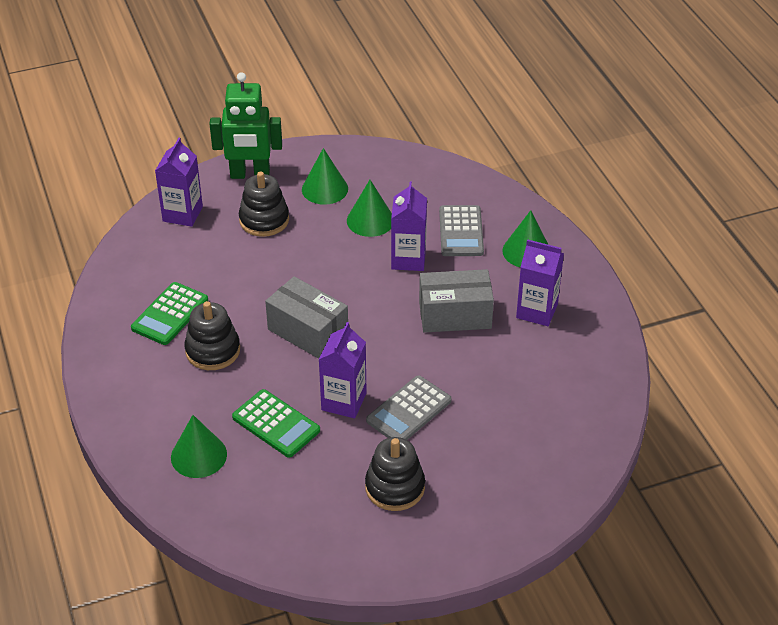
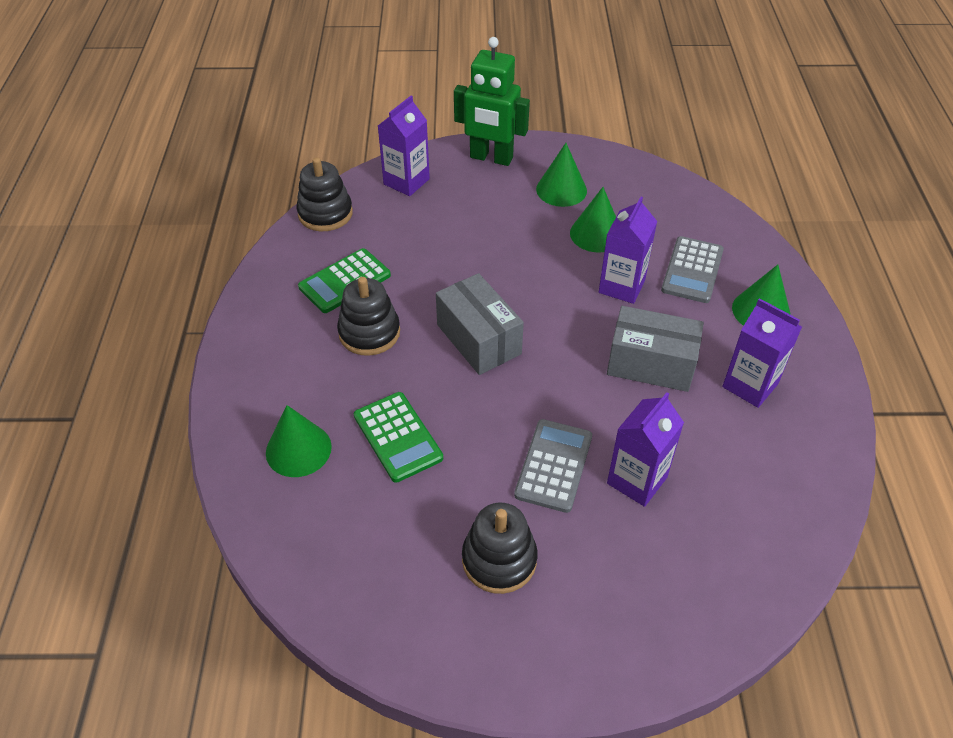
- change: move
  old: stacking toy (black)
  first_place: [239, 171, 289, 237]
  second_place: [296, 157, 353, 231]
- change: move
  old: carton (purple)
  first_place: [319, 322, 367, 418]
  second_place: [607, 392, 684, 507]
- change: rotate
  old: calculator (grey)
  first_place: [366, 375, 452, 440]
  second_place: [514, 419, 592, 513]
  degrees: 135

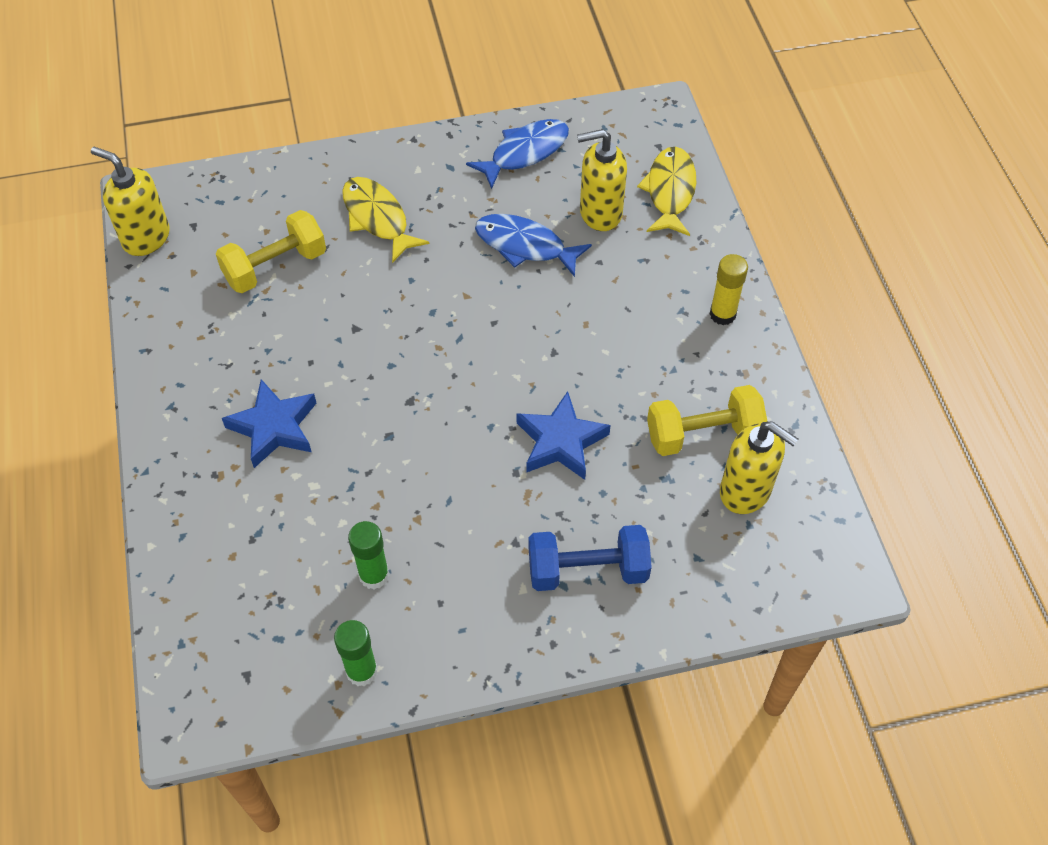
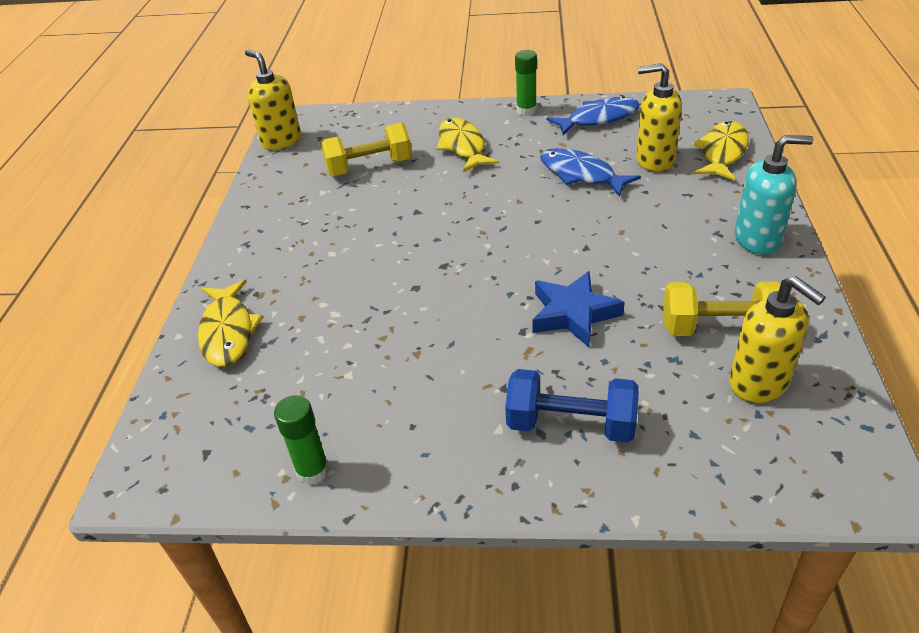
- change: replace
  old: glue stick (yellow)
  new: soap dispenser (turquoise)
  first_place: [710, 254, 748, 325]
  second_place: [735, 135, 813, 255]
- change: delete
  old: star (blue)
  first_place: [222, 379, 317, 468]
- change: move
  old: glue stick (green)
  first_place: [348, 521, 389, 589]
  second_place: [515, 50, 537, 116]
- change: insert
  new: fish (yellow)
  second_place: [198, 279, 263, 367]

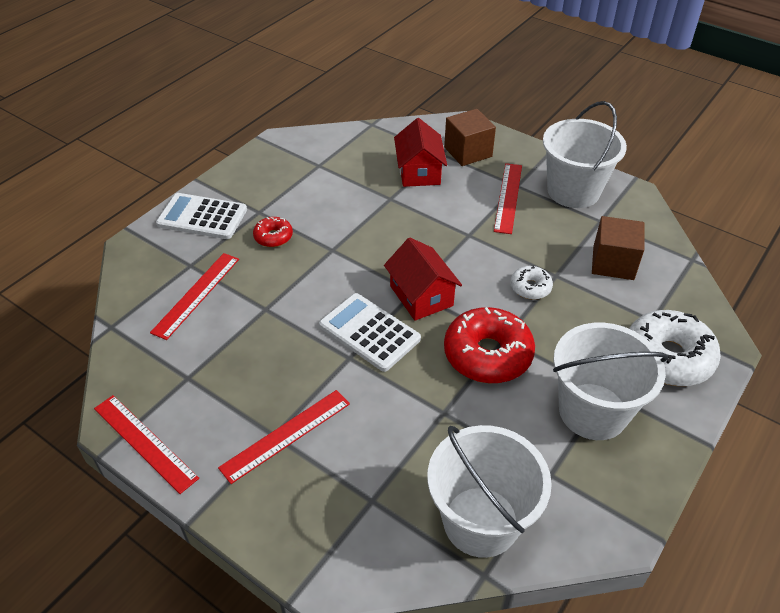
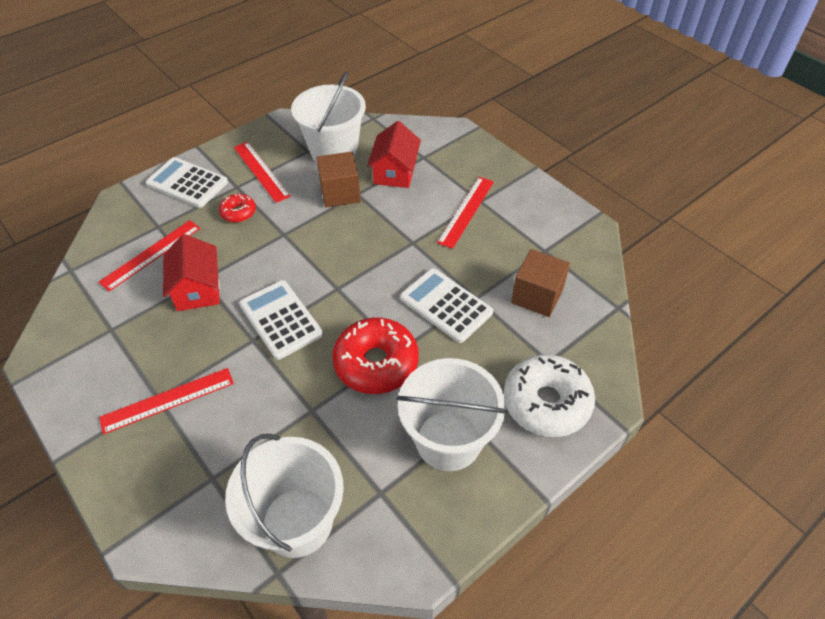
- change: move
  old: bucket (white)
  first_place: [543, 101, 627, 208]
  second_place: [291, 71, 366, 162]
- change: move
  old: cube (brown)
  first_place: [444, 109, 496, 166]
  second_place: [316, 151, 361, 208]
- change: move
  old: house (red)
  first_place: [384, 238, 462, 321]
  second_place: [163, 234, 220, 311]
- change: replace
  old: donut (white)
  new: calculator (white)
  first_place: [510, 265, 553, 300]
  second_place: [400, 268, 493, 343]
- change: move
  old: ruler (red)
  first_place: [94, 395, 199, 494]
  second_place: [234, 142, 291, 203]

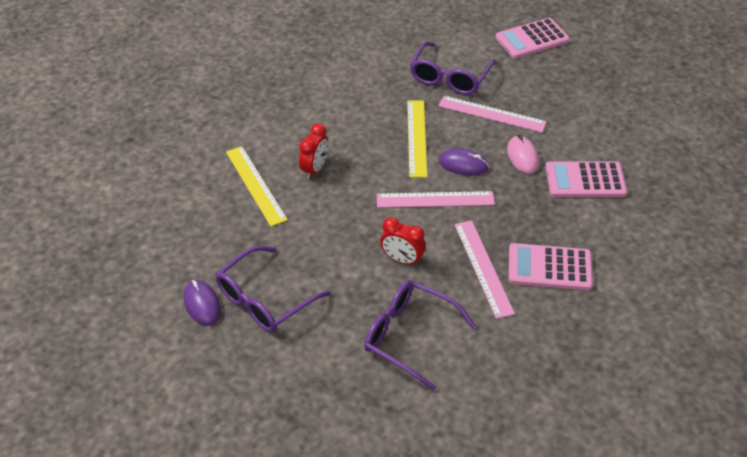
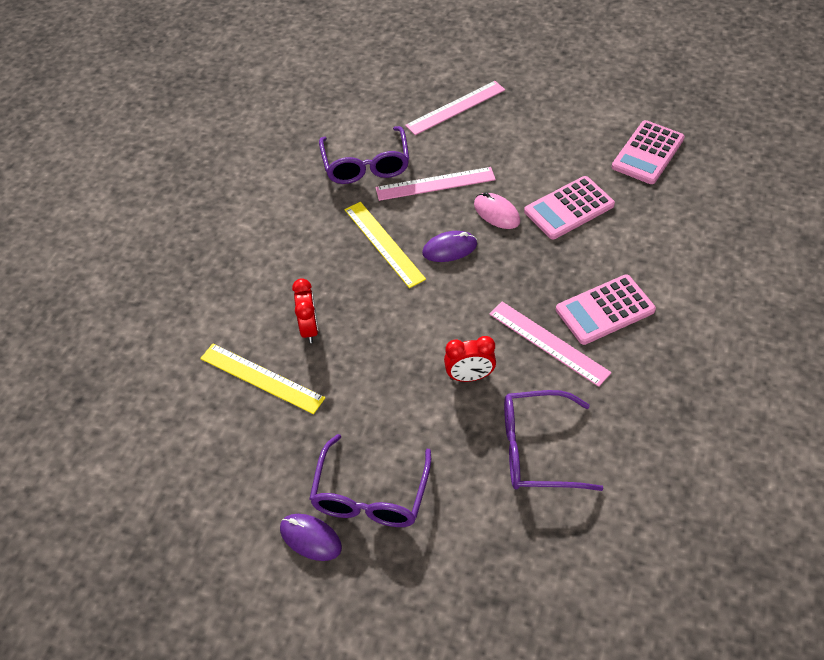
- change: move
  old: calculator (pink)
  first_place: [495, 18, 570, 59]
  second_place: [612, 120, 685, 184]
- change: move
  old: ruler (pink)
  first_place: [377, 191, 495, 208]
  second_place: [405, 81, 505, 135]

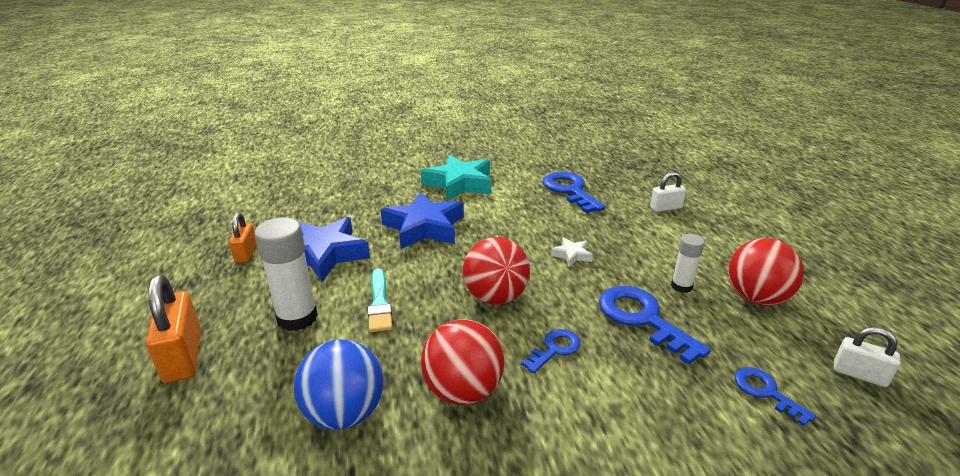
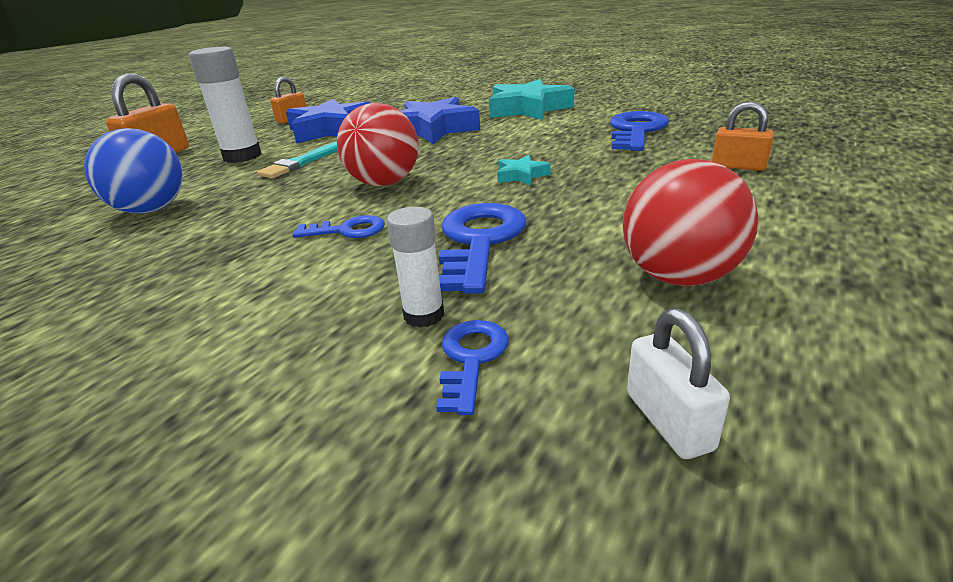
- change: recolor
  old: padlock (white)
  new: padlock (orange)
  first_place: [650, 172, 686, 212]
  second_place: [712, 101, 774, 171]
- change: move
  old: glue stick (white)
  first_place: [671, 234, 705, 293]
  second_place: [387, 207, 444, 327]
- change: recolor
  old: star (white)
  new: star (turquoise)
  first_place: [551, 238, 593, 267]
  second_place: [497, 155, 550, 185]
- change: delete
  old: ball (red)
  first_place: [421, 319, 504, 405]

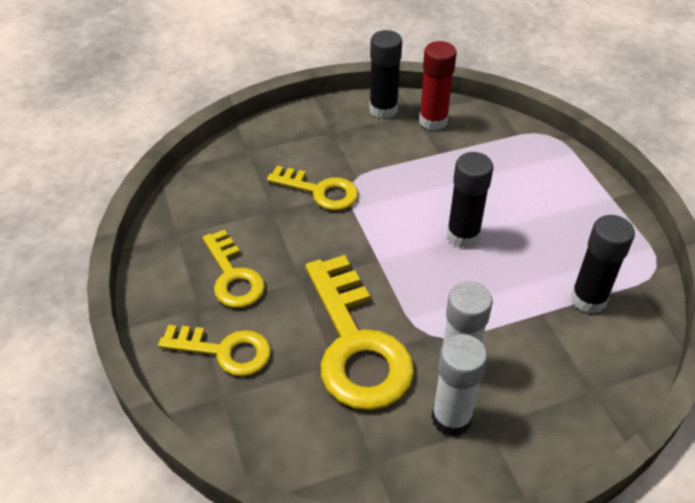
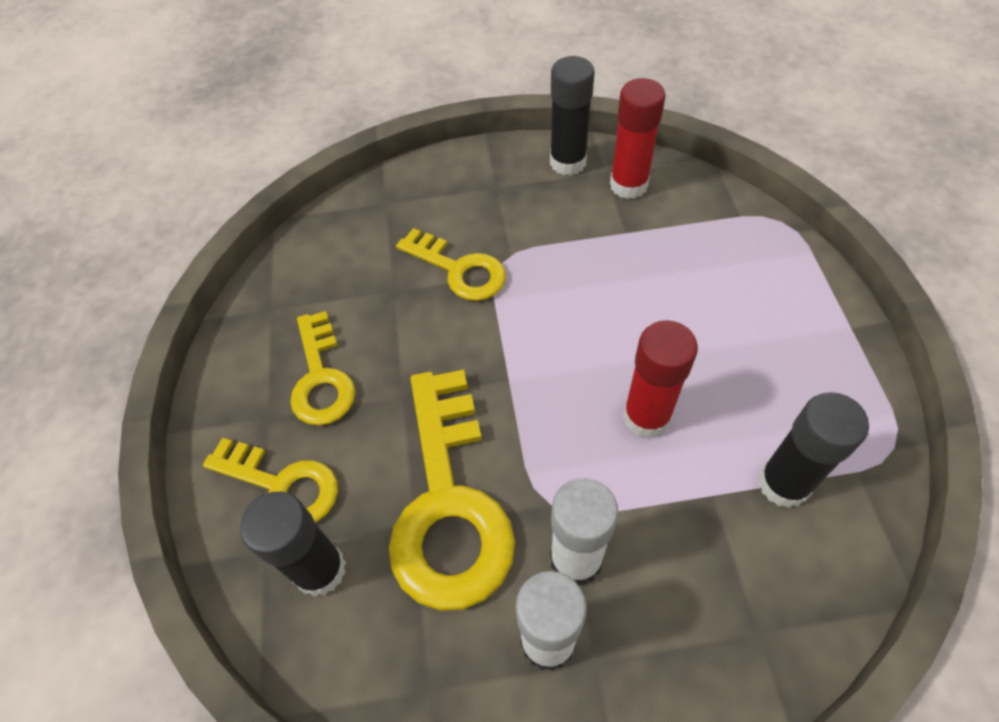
- change: move
  old: glue stick (black)
  first_place: [447, 152, 493, 248]
  second_place: [240, 491, 346, 597]
- change: insert
  new: glue stick (red)
  second_place: [623, 320, 698, 438]

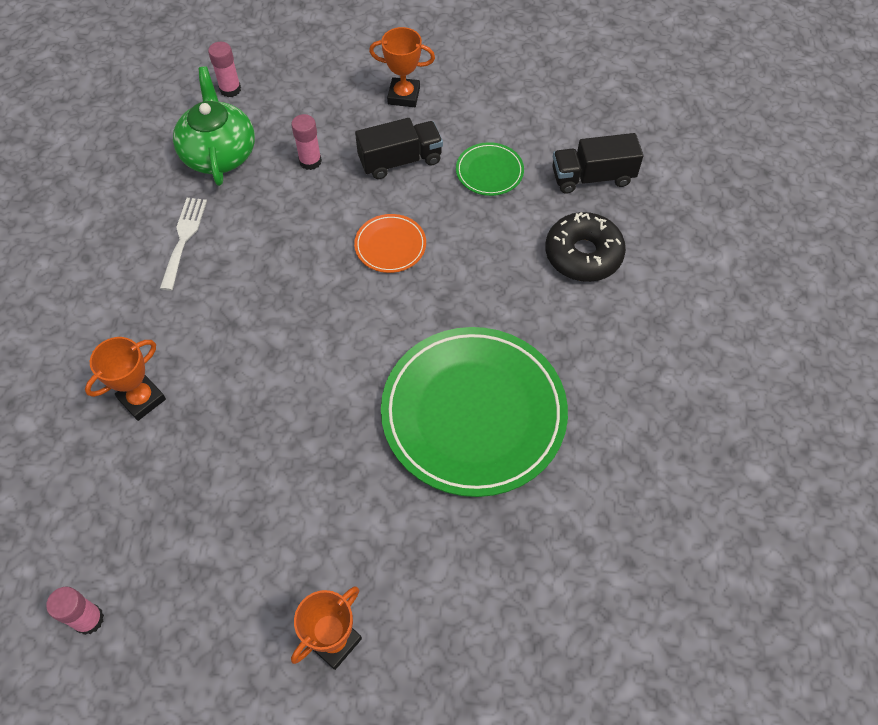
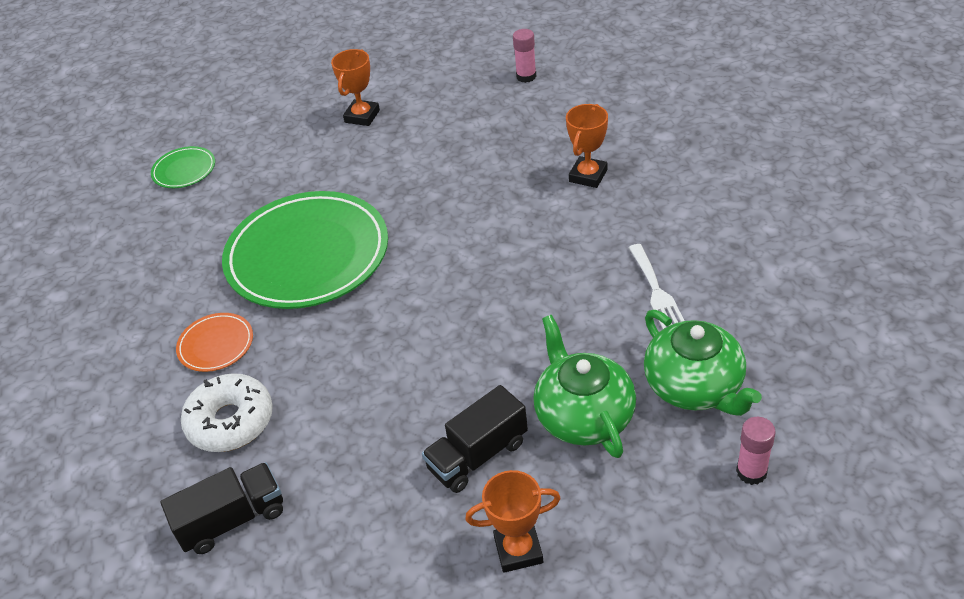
- change: replace
  old: glue stick (pink)
  new: teapot (green)
  first_place: [291, 114, 322, 170]
  second_place: [533, 315, 636, 458]
- change: move
  old: plate (green)
  first_place: [456, 142, 524, 196]
  second_place: [151, 146, 215, 188]
- change: recolor
  old: donut (black)
  new: donut (white)
  first_place: [545, 212, 626, 282]
  second_place: [181, 373, 273, 452]
- change: move
  old: plate (orange)
  first_place: [354, 214, 426, 273]
  second_place: [176, 313, 253, 372]

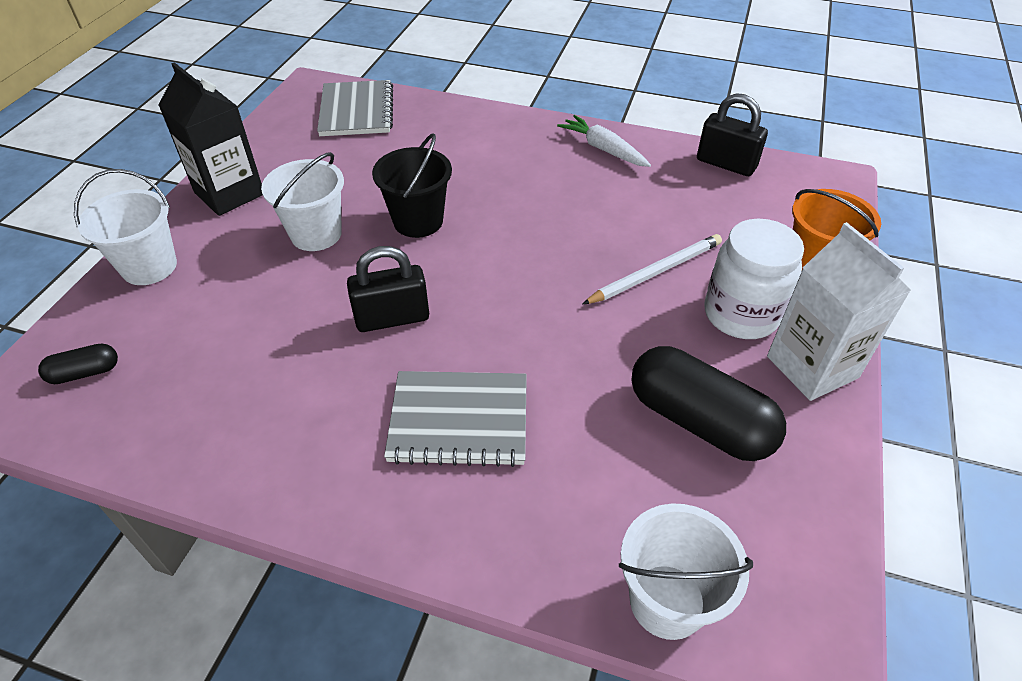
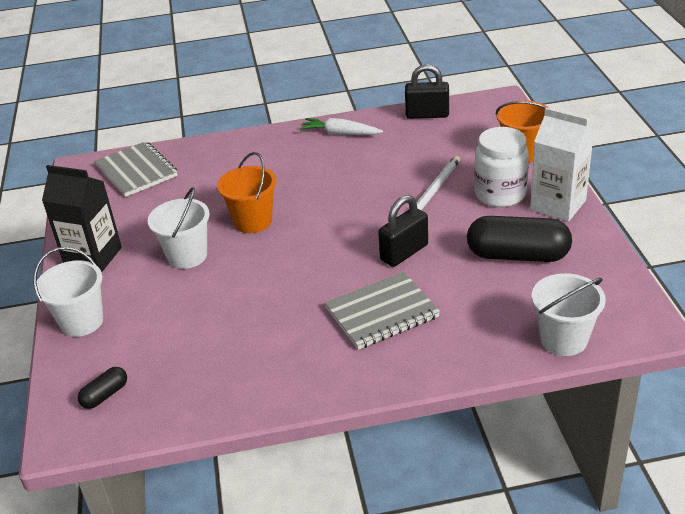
- change: recolor
  old: bucket (black)
  new: bucket (orange)
  first_place: [372, 133, 452, 238]
  second_place: [217, 152, 276, 233]
- change: move
  old: padlock (black)
  first_place: [347, 246, 429, 332]
  second_place: [378, 195, 428, 267]

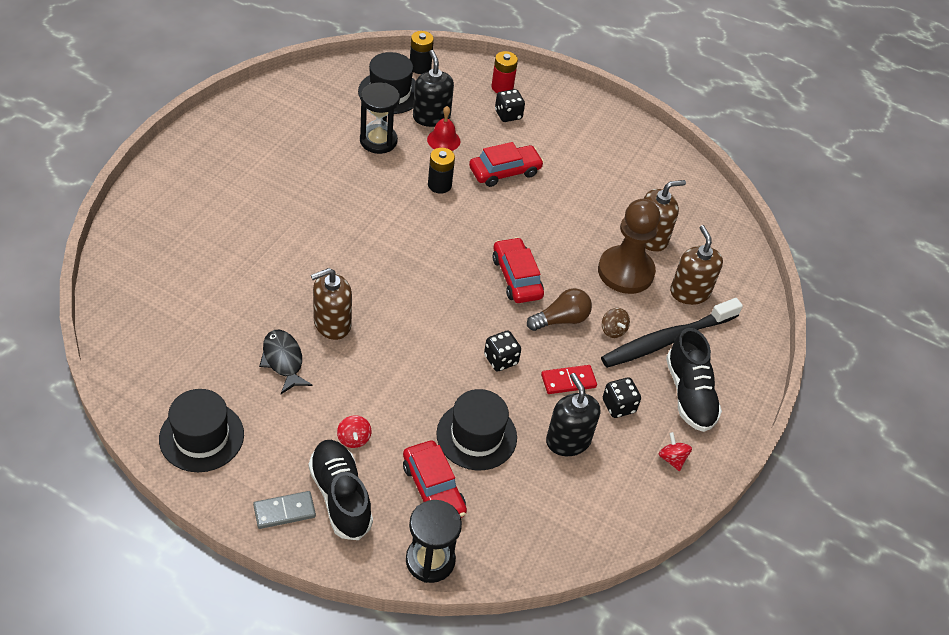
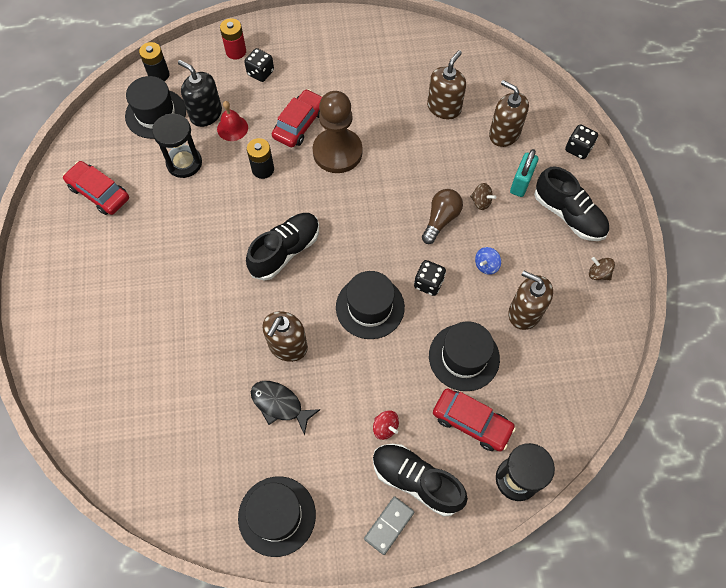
- change: move
  old: pawn (brown)
  first_place: [598, 199, 660, 294]
  second_place: [313, 91, 362, 173]
- change: move
  old: car (red)
  first_place: [493, 237, 544, 303]
  second_place: [63, 161, 129, 215]
- change: replace
  old: toothbrush (black)
  new: padlock (turquoise)
  first_place: [601, 298, 743, 368]
  second_place: [510, 149, 539, 197]
- change: replace
  old: domino (red)
  new: spinning top (blue)
  first_place: [541, 365, 597, 394]
  second_place: [475, 247, 501, 275]
- change: recolor
  old: soap dispenser (black)
  new: soap dispenser (brown)
  first_place: [546, 373, 600, 456]
  second_place: [508, 271, 553, 330]
- change: move
  old: dice (black)
  first_place: [603, 378, 641, 418]
  second_place: [565, 124, 598, 159]
- change: recolor
  old: spinning top (red)
  new: spinning top (brown)
  first_place: [659, 432, 692, 471]
  second_place: [589, 257, 615, 280]
- change: insert
  new: shoe (black)
  second_place: [246, 213, 319, 281]
- change: insert
  new: hat (black)
  second_place: [336, 271, 405, 339]

